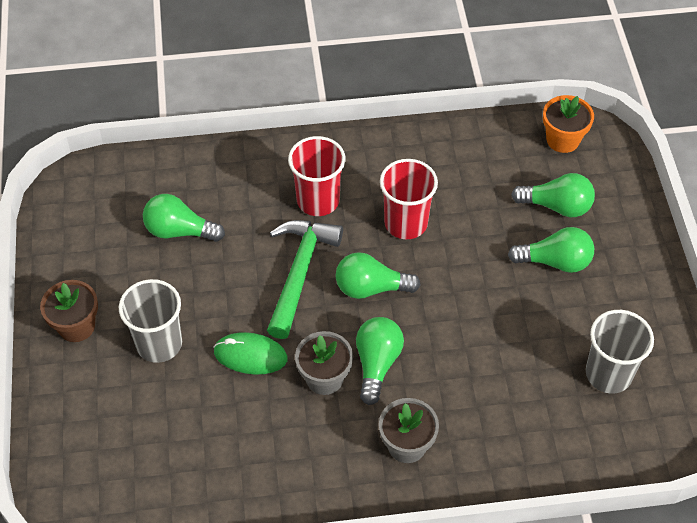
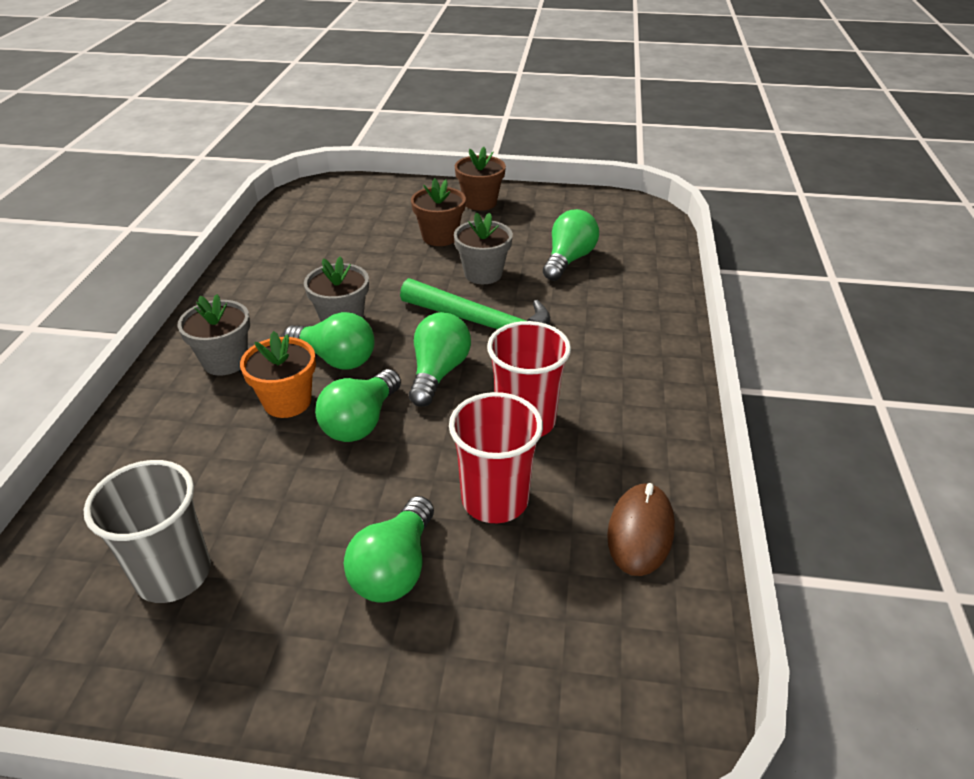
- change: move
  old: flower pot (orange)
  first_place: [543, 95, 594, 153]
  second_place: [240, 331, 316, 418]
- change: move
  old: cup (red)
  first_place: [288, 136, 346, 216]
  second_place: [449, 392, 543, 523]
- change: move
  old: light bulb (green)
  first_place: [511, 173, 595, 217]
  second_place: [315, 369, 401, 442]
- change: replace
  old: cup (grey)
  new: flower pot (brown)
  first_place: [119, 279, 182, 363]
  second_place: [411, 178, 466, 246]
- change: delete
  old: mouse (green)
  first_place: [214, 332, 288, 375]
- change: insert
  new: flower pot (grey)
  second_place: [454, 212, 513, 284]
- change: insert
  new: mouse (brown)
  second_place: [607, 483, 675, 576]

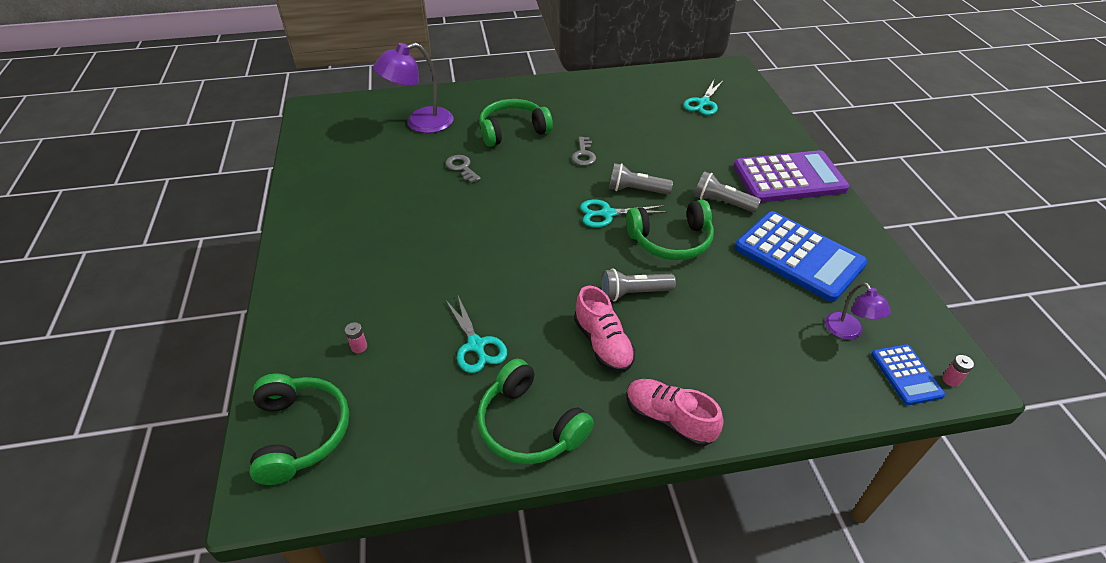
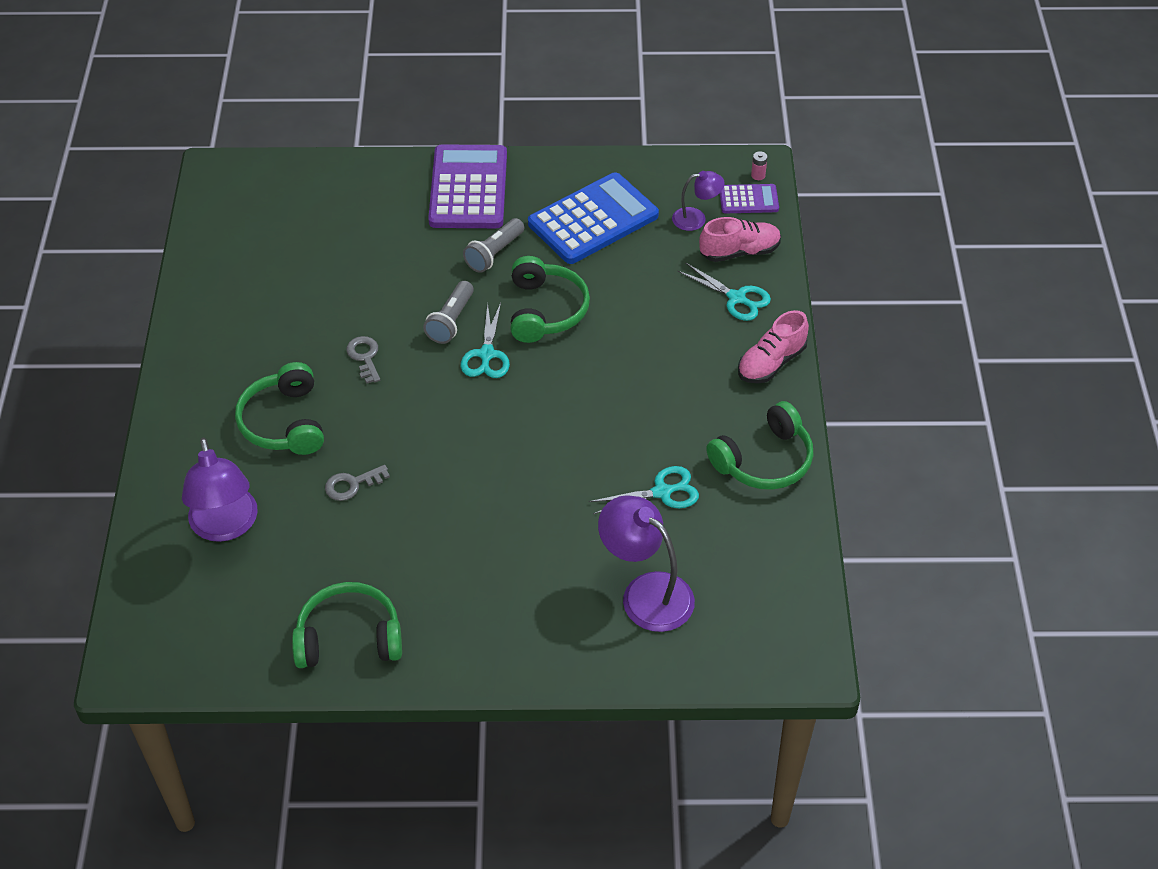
- change: move
  old: scissors (turquoise)
  first_place: [683, 80, 723, 115]
  second_place: [678, 262, 771, 321]
- change: rotate
  old: key (grey)
  first_place: [572, 137, 596, 166]
  second_place: [346, 336, 380, 384]
  degrees: -120
- change: delete
  old: flashlight (grey)
  first_place: [601, 268, 676, 301]
- change: move
  old: shoe (pink)
  first_place: [574, 286, 635, 372]
  second_place: [699, 217, 781, 262]
- change: replace
  old: battery (pink)
  new: lamp (purple)
  first_place: [345, 322, 367, 353]
  second_place: [598, 495, 695, 632]
- change: recolor
  old: calculator (blue)
  new: calculator (purple)
  first_place: [871, 344, 945, 405]
  second_place: [720, 184, 779, 213]
- change: move
  old: headphones (green)
  first_place: [250, 374, 349, 485]
  second_place: [292, 582, 402, 668]

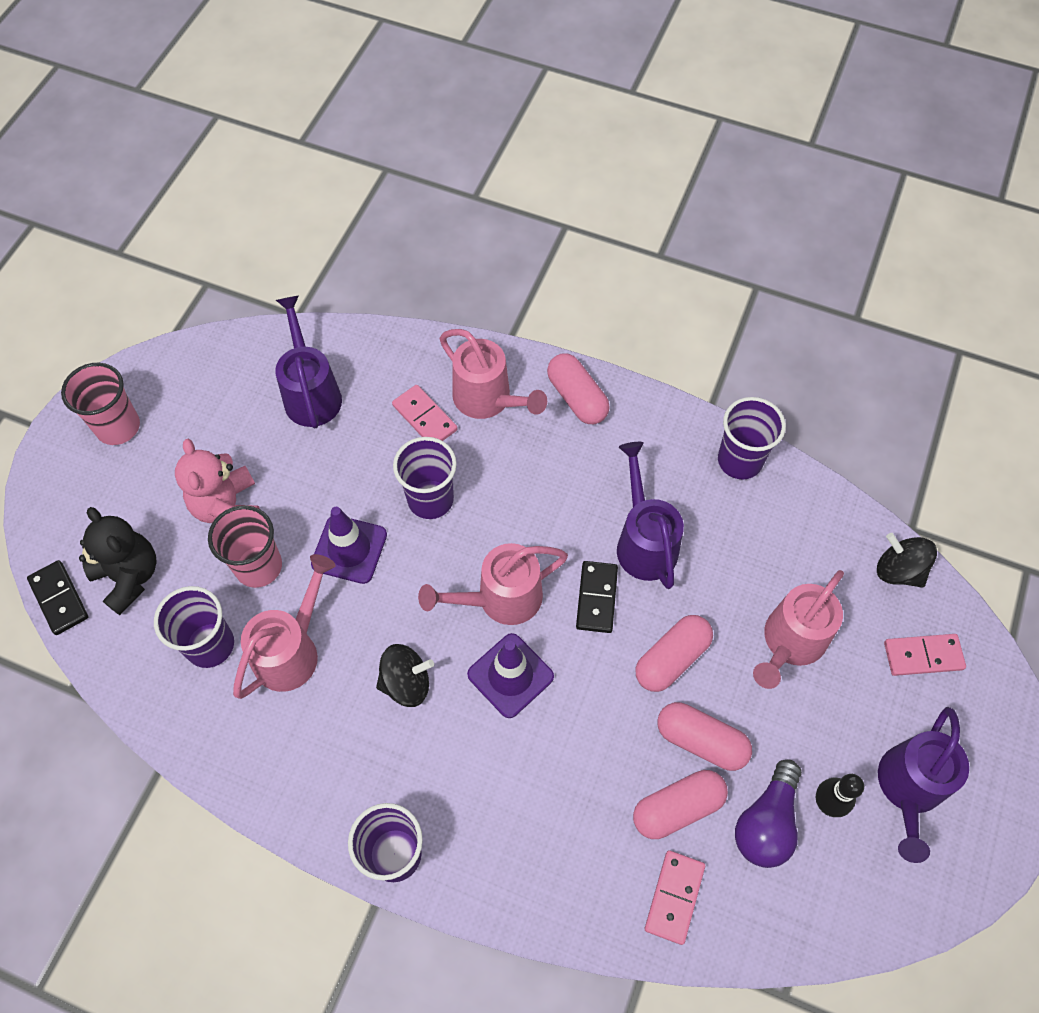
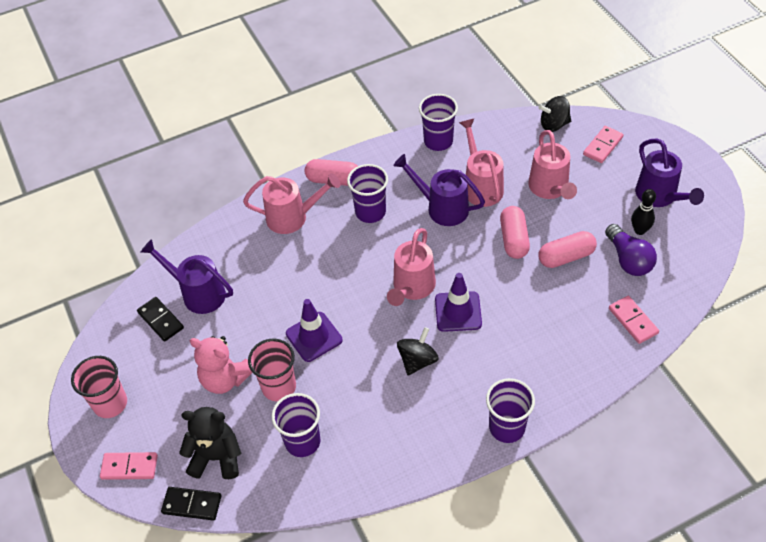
- change: move
  old: domino (pink)
  first_place: [392, 385, 458, 441]
  second_place: [100, 452, 158, 480]
- change: move
  old: cup (purple)
  first_place: [393, 437, 457, 519]
  second_place: [347, 164, 388, 223]
- change: move
  old: watering can (pink)
  first_place: [233, 554, 336, 699]
  second_place: [459, 118, 504, 207]
- change: move
  old: domino (black)
  first_place: [576, 561, 618, 633]
  second_place: [137, 297, 184, 342]
- change: delete
  old: capsule (pink)
  first_place: [633, 770, 728, 839]

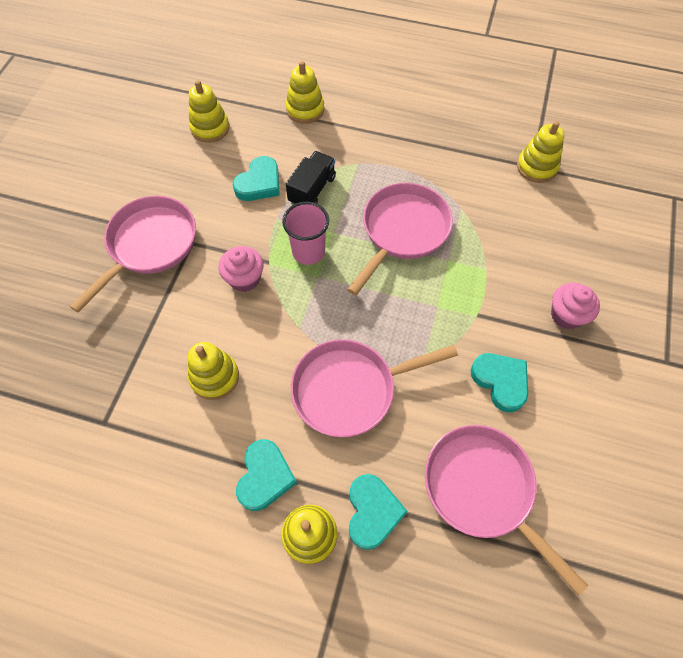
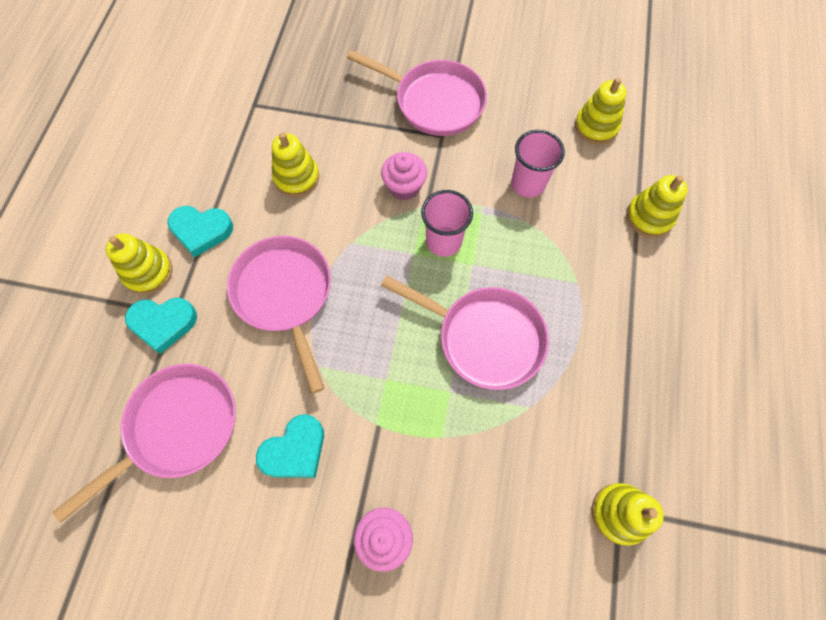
- change: delete
  old: truck (black)
  first_place: [286, 151, 336, 205]
- change: replace
  old: heart (turquoise)
  new: cup (pink)
  first_place: [233, 156, 280, 201]
  second_place: [511, 130, 565, 198]

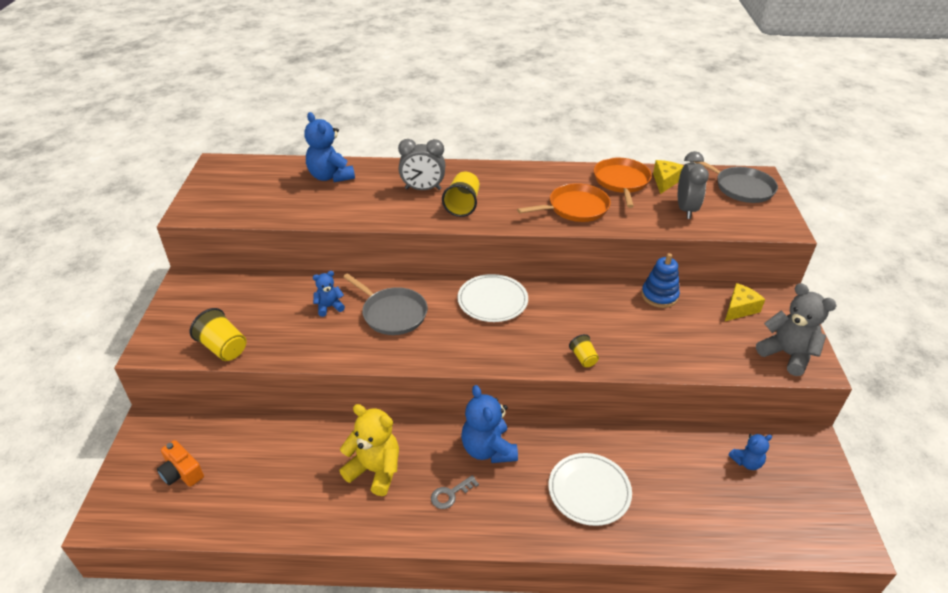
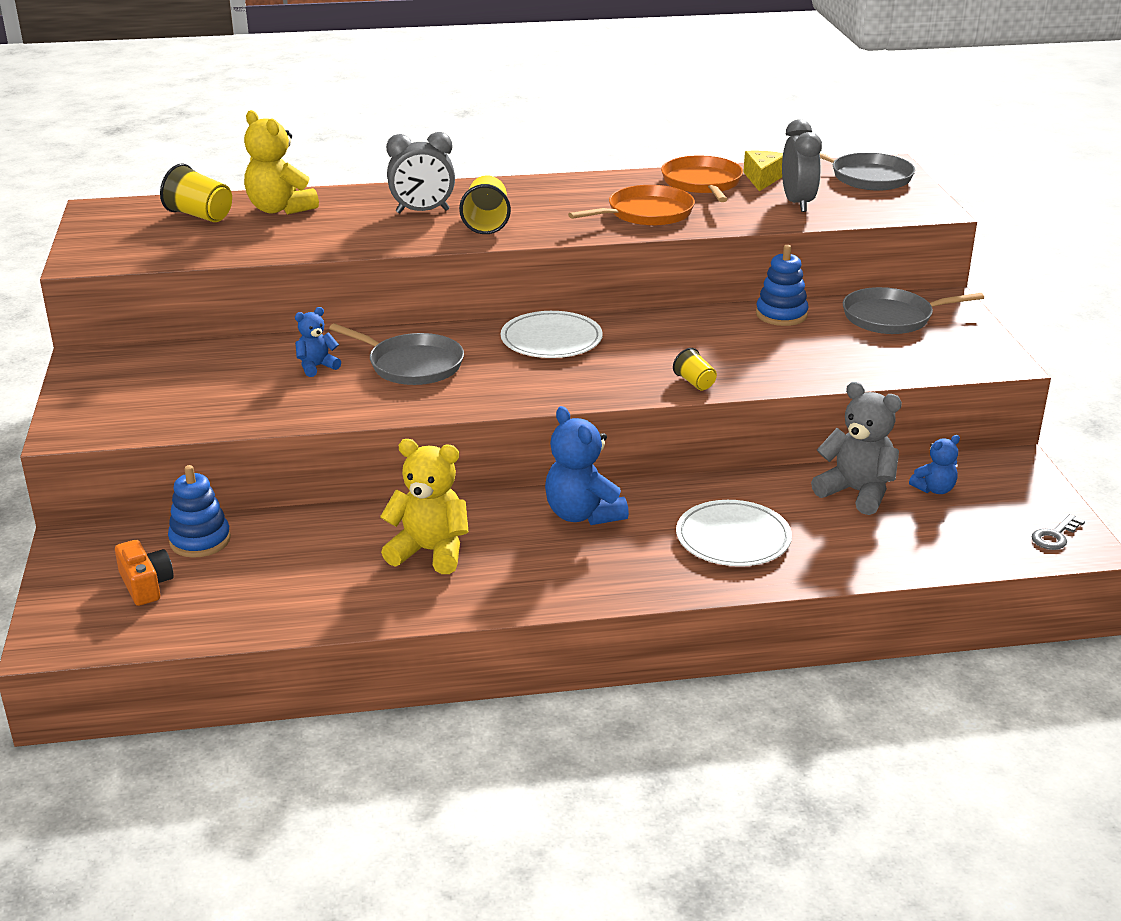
- change: recolor
  old: teddy bear (blue)
  new: teddy bear (yellow)
  first_place: [304, 112, 355, 182]
  second_place: [244, 110, 319, 214]
- change: replace
  old: cheese (yellow)
  new: pan (grey)
  first_place: [725, 283, 765, 321]
  second_place: [843, 287, 984, 334]
- change: move
  old: teddy bear (grey)
  first_place: [756, 283, 837, 376]
  second_place: [811, 382, 902, 515]
- change: move
  old: cup (yellow)
  first_place: [190, 308, 247, 361]
  second_place: [160, 164, 232, 222]
- change: rotate
  old: camera (orange)
  first_place: [157, 440, 204, 487]
  second_place: [115, 540, 174, 606]
  degrees: -150
- change: move
  old: key (grey)
  first_place: [431, 475, 479, 509]
  second_place: [1032, 514, 1085, 550]
- change: insert
  new: stacking toy (blue)
  second_place: [168, 465, 231, 558]

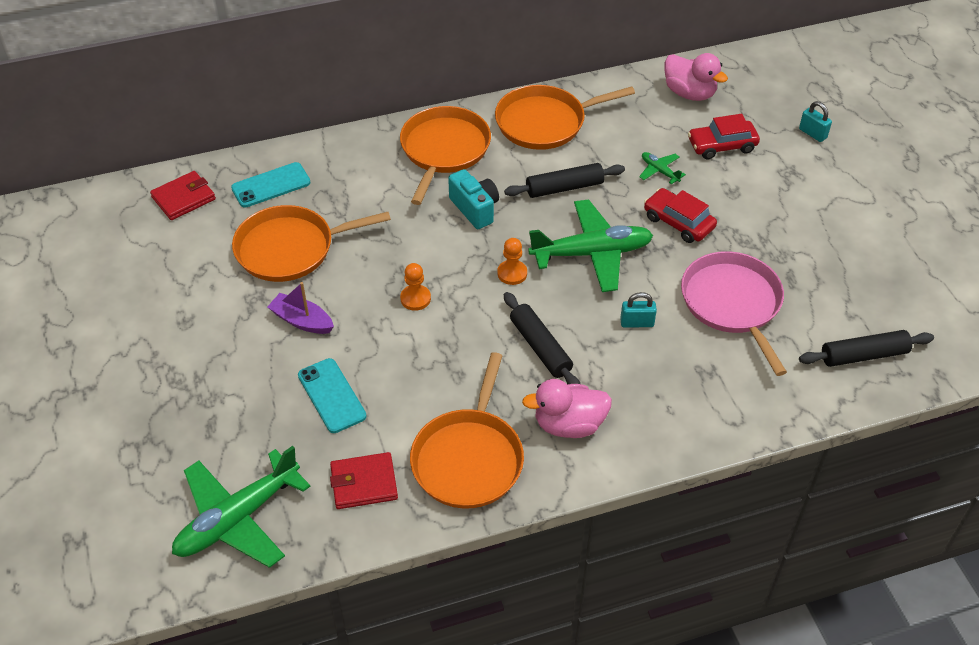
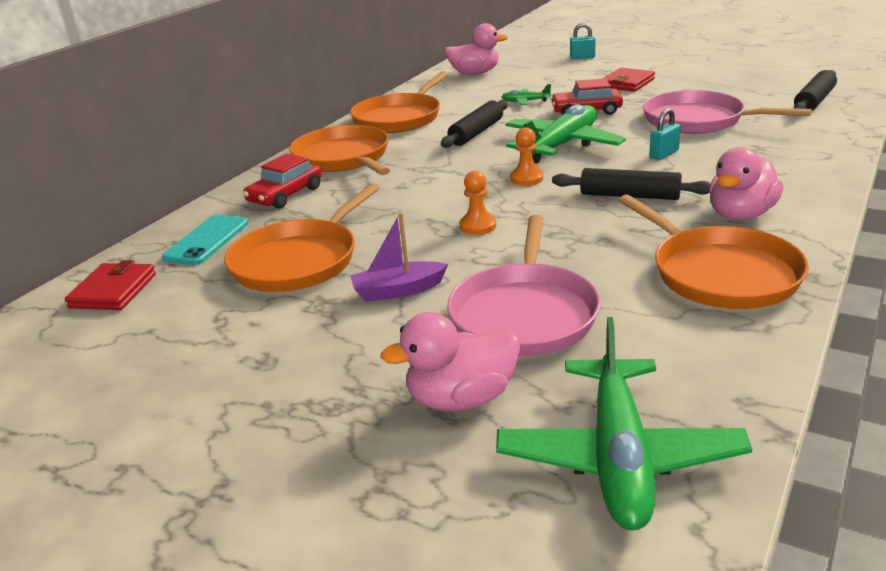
- change: move
  old: car (red)
  first_place: [688, 114, 760, 159]
  second_place: [243, 153, 322, 209]
- change: delete
  old: camera (turquoise)
  first_place: [448, 169, 499, 229]
- change: replace
  old: phone (turquoise)
  new: pan (pink)
  first_place: [298, 358, 366, 433]
  second_place: [447, 215, 601, 356]
- change: move
  old: wallet (red)
  first_place: [330, 452, 398, 509]
  second_place: [602, 68, 655, 92]
- change: insert
  new: duck (pink)
  second_place: [380, 312, 520, 411]

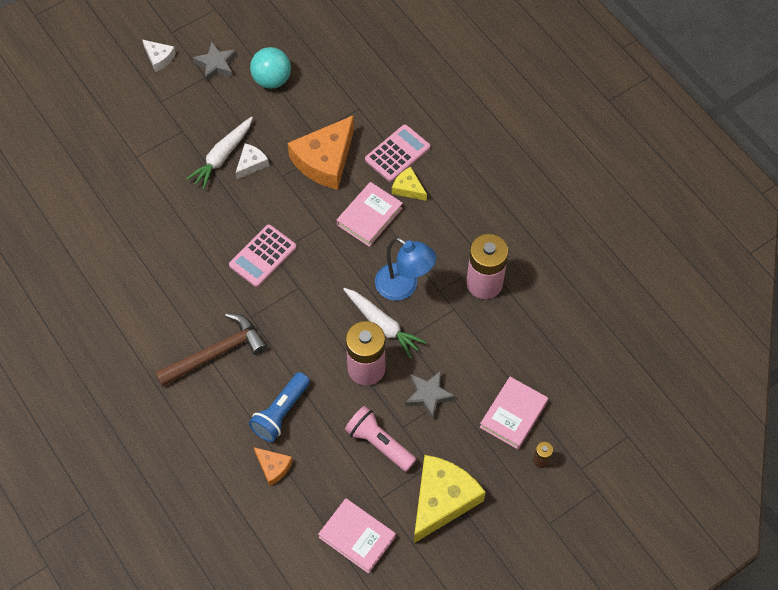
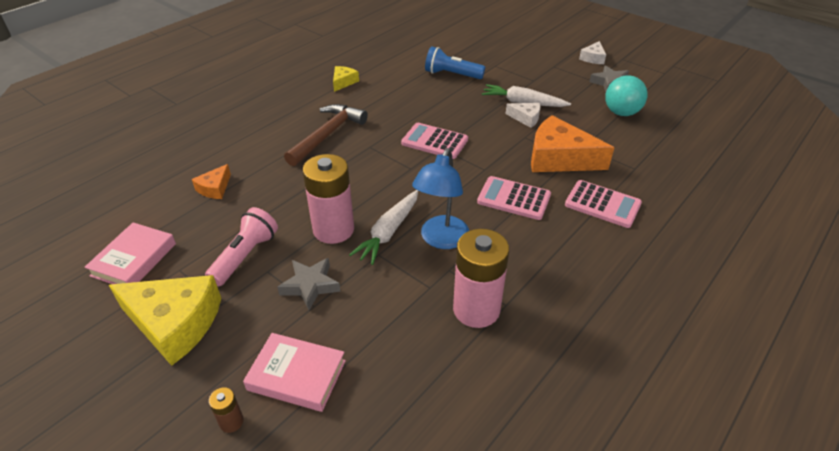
- change: move
  old: cheese (yellow)
  first_place: [392, 167, 427, 201]
  second_place: [333, 66, 359, 92]
- change: replace
  old: book (pink)
  new: calculator (pink)
  first_place: [337, 182, 403, 247]
  second_place: [477, 176, 551, 220]
- change: rotate
  old: hammer (brown)
  first_place: [155, 313, 267, 387]
  second_place: [284, 104, 368, 166]
  degrees: -105
- change: move
  old: flashlight (blue)
  first_place: [249, 372, 310, 442]
  second_place: [425, 46, 485, 79]

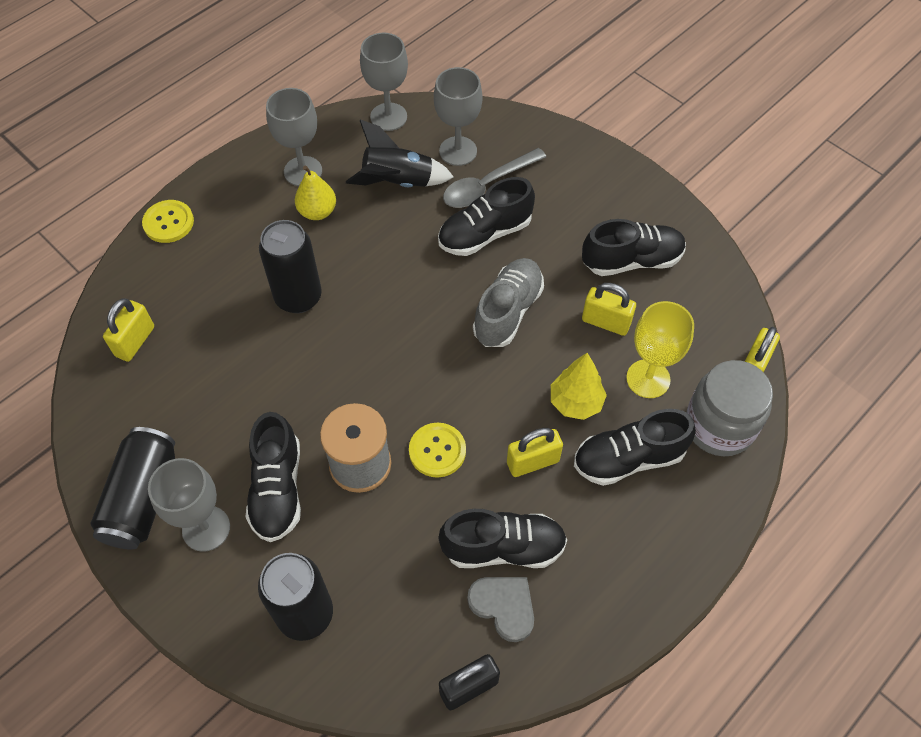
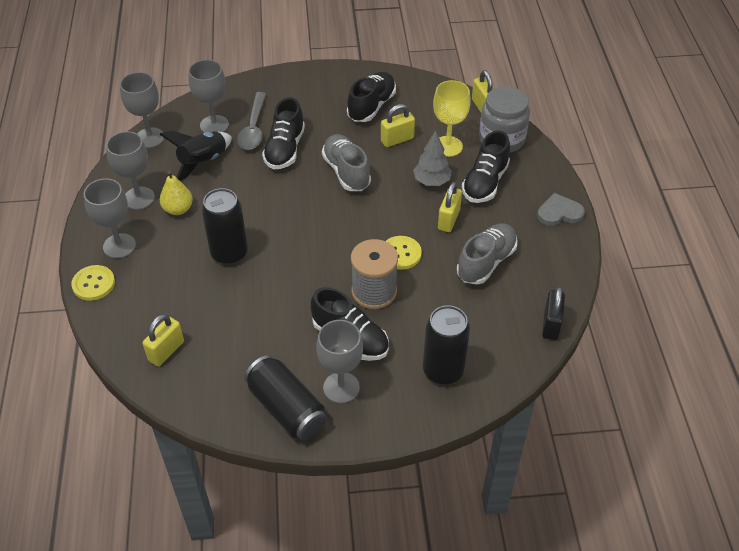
- change: rotate
  old: padlock (yellow)
  first_place: [103, 298, 154, 362]
  second_place: [143, 314, 184, 366]
  degrees: 60
- change: recolor
  old: tree (yellow)
  new: tree (grey)
  first_place: [551, 353, 607, 420]
  second_place: [413, 130, 452, 186]
- change: recolor
  old: shoe (black)
  new: shoe (grey)
  first_place: [439, 509, 567, 568]
  second_place: [457, 223, 517, 285]
- change: move
  old: heart (grey)
  first_place: [467, 577, 534, 642]
  second_place: [537, 193, 585, 226]
- change: insert
  new: goblet (grey)
  second_place: [83, 178, 136, 258]

